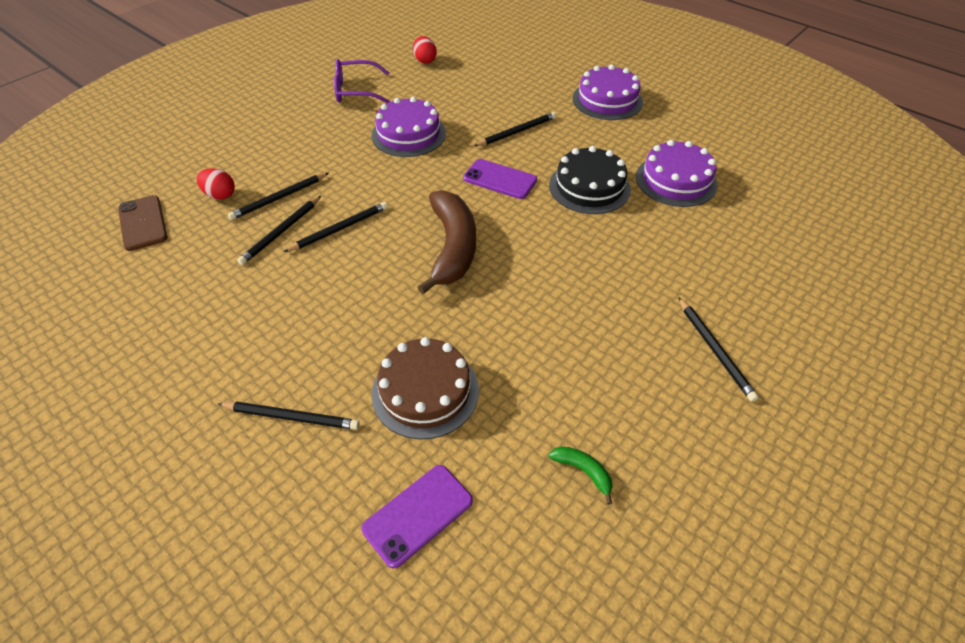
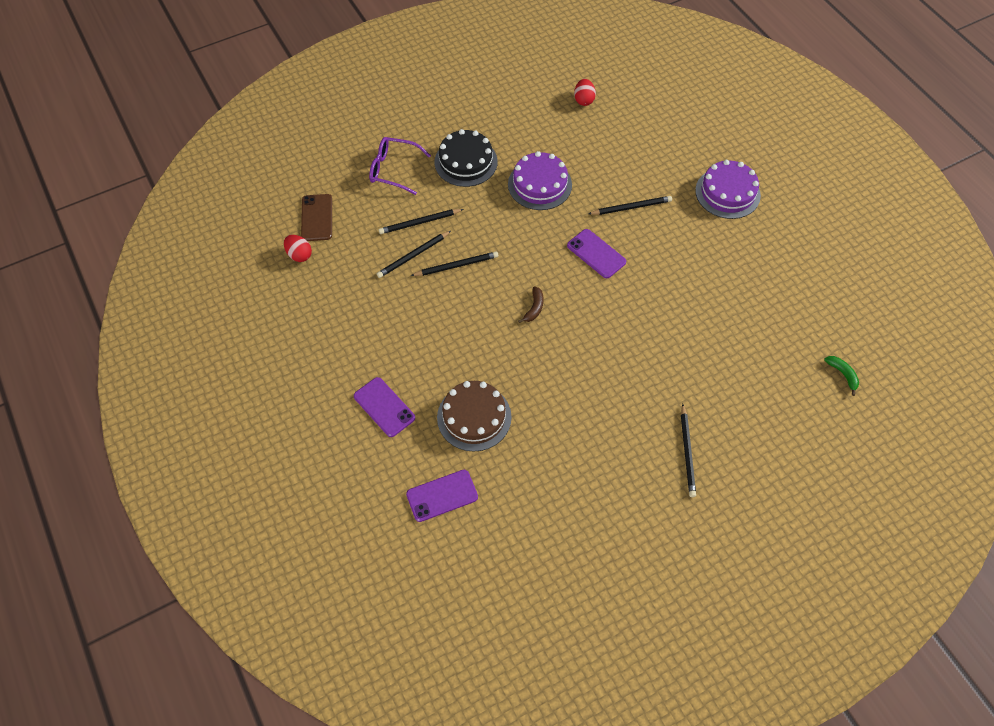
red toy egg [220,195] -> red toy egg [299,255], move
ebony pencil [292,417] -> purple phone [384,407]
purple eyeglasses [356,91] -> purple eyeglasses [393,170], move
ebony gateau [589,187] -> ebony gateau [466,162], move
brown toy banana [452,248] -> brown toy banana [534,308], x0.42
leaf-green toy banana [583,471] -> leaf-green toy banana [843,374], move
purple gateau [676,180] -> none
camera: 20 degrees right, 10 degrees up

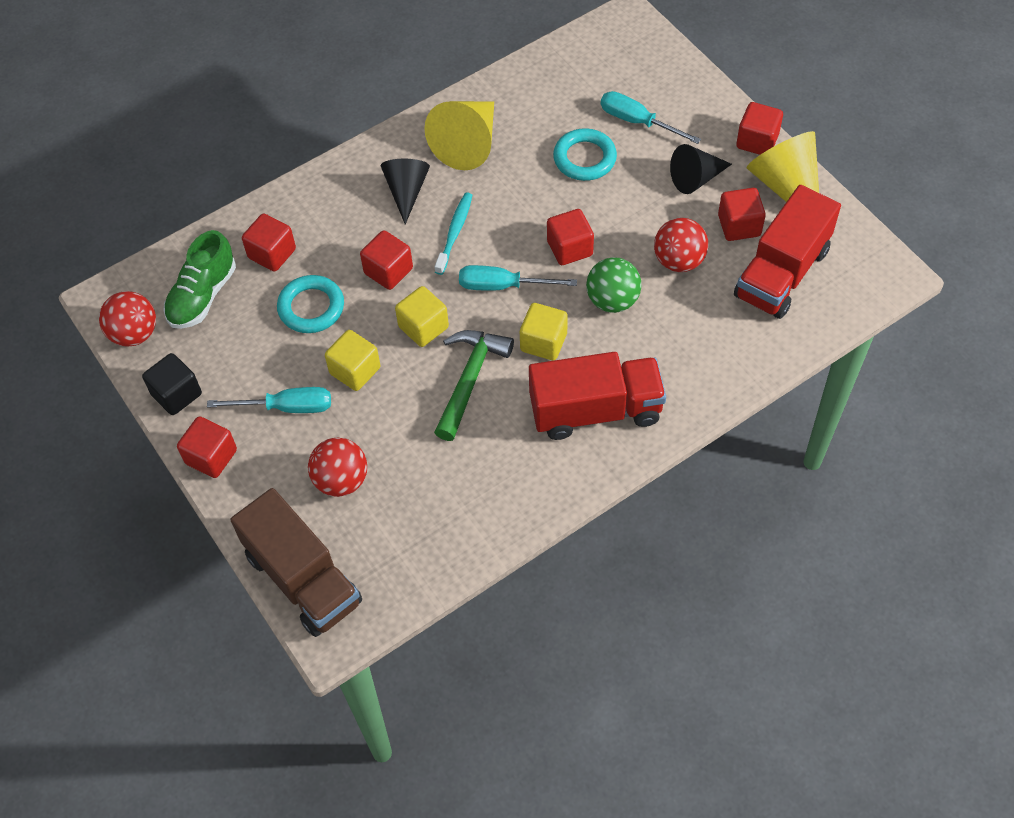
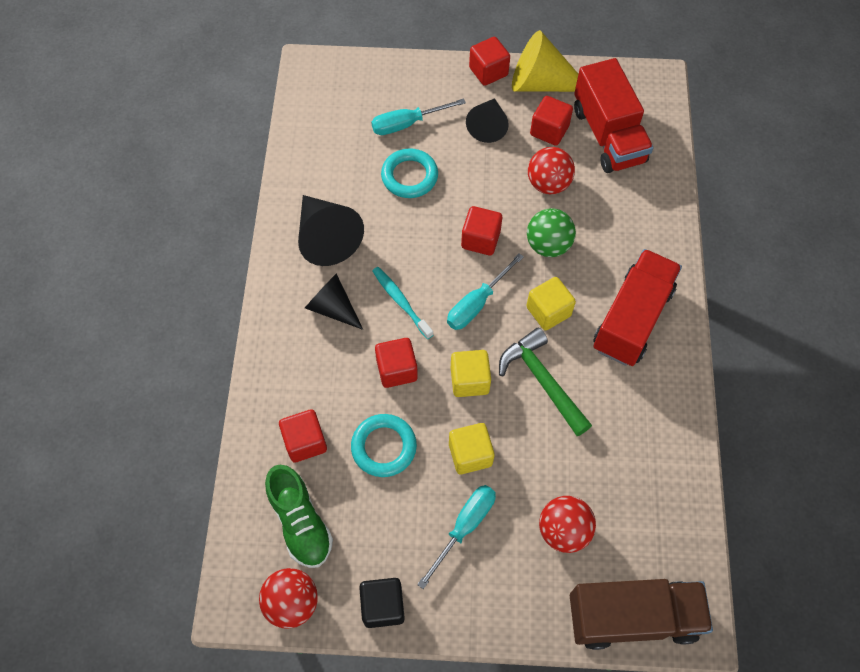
bright yellow cone shape [468,143] -> ebony cone shape [326,237]
red cube [211,457] -> none
camera: 55 degrees left, 5 degrees up

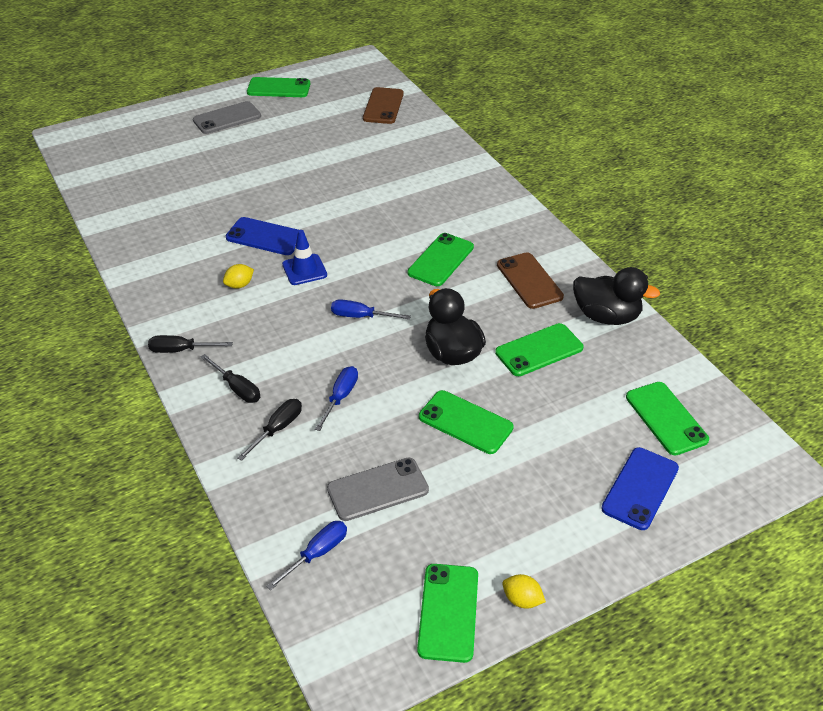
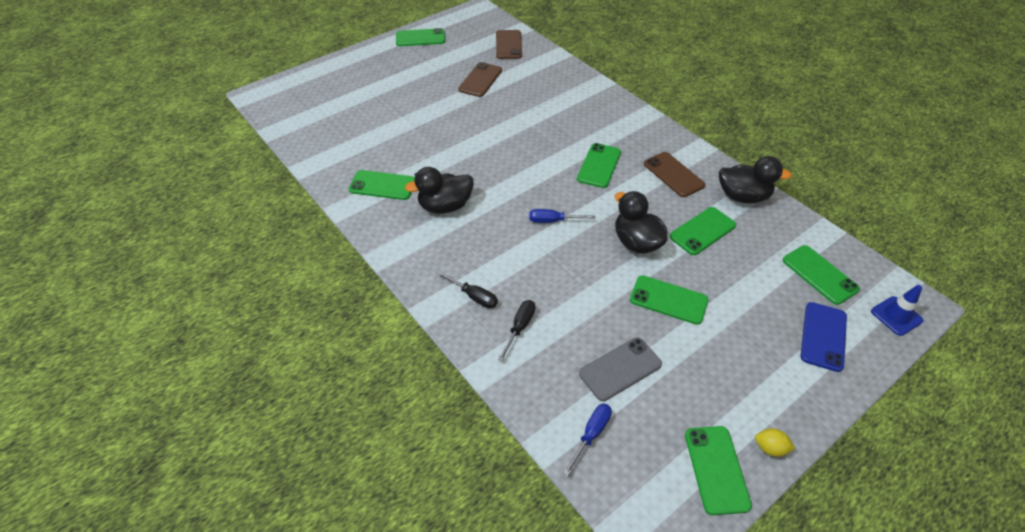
none -> leaf-green phone [382,185]
bright yellow toy lemon [239,285] -> ebony toy duck [445,206]
none -> brown phone [480,80]
royal blue traffic cone [304,270] -> royal blue traffic cone [896,316], move
ebony flat screwdriver [181,350] -> none
grey phone [227,118] -> none
royal blue phone [265,237] -> none
royal blue flat screwdriver [340,397] -> none
camera: 10 degrees left, 5 degrees up

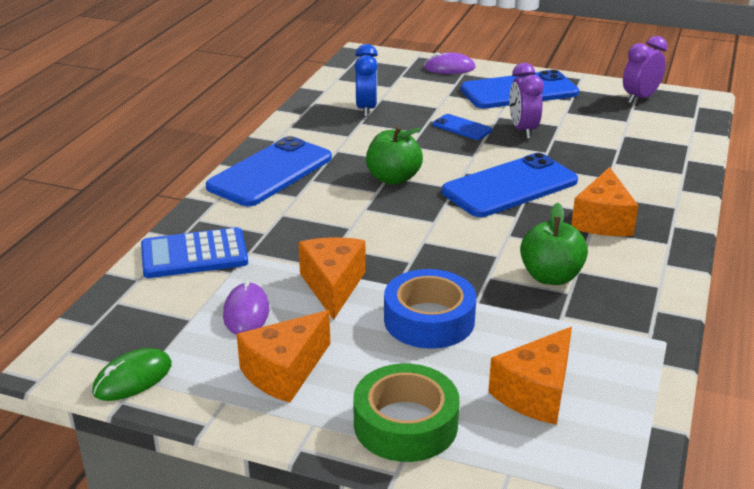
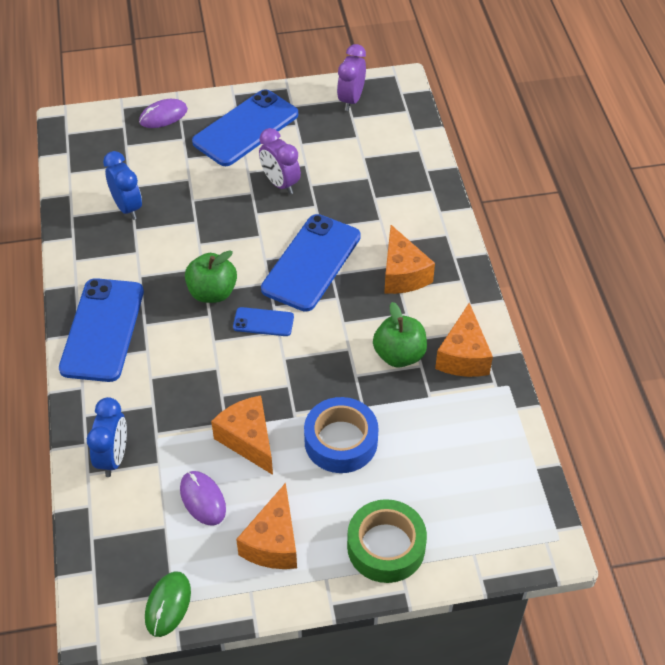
royal blue pocket calculator [194,254] -> royal blue clock [113,457]
royal blue phone [462,127] -> royal blue phone [263,322], move
orange-coloured piece of cheese [535,393] -> orange-coloured piece of cheese [463,356], move
camera: 30 degrees left, 20 degrees up

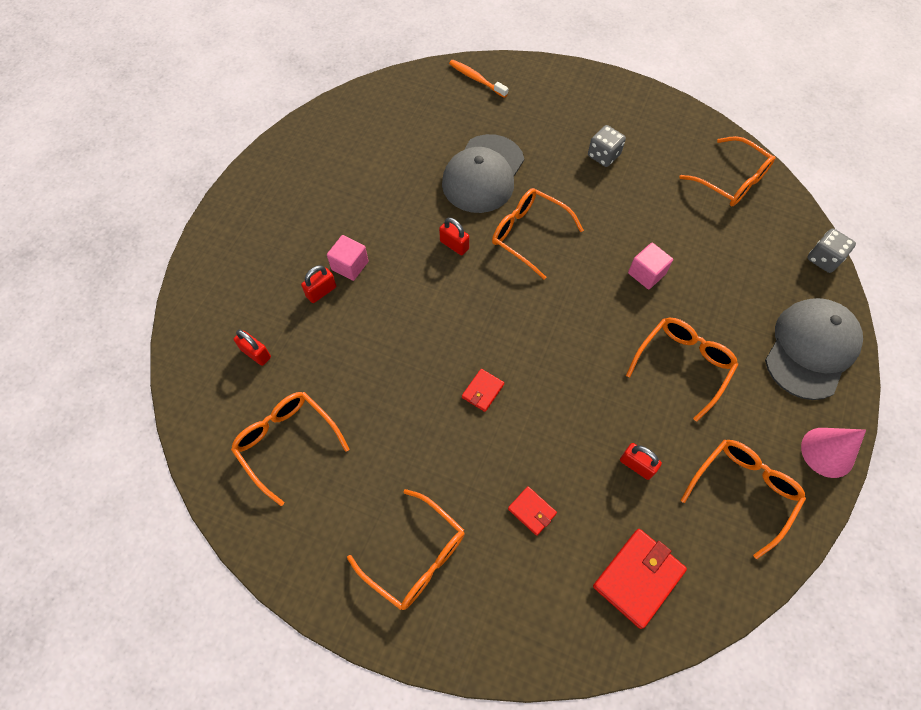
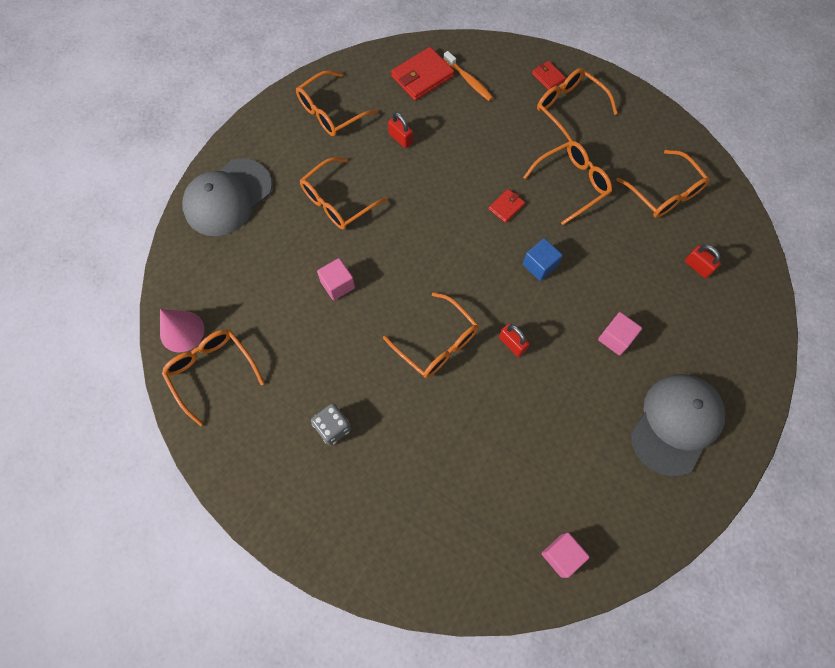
rose-pink cone shape [827,452] -> rose-pink cone shape [182,331], move
orange-coloured toothbrush [476,79] -> orange-coloured toothbrush [469,81], move
none -> orange-coloured eyeglasses [571,184]
none -> royal blue cube [539,265]
red wallet [532,511] -> red wallet [548,77], move
none -> rose-pink cube [561,555]
grey baseball cap [483,174] -> grey baseball cap [676,424], move
red lock [321,292] -> none
grey dice [823,259] -> none
camera: 170 degrees left, 5 degrees up

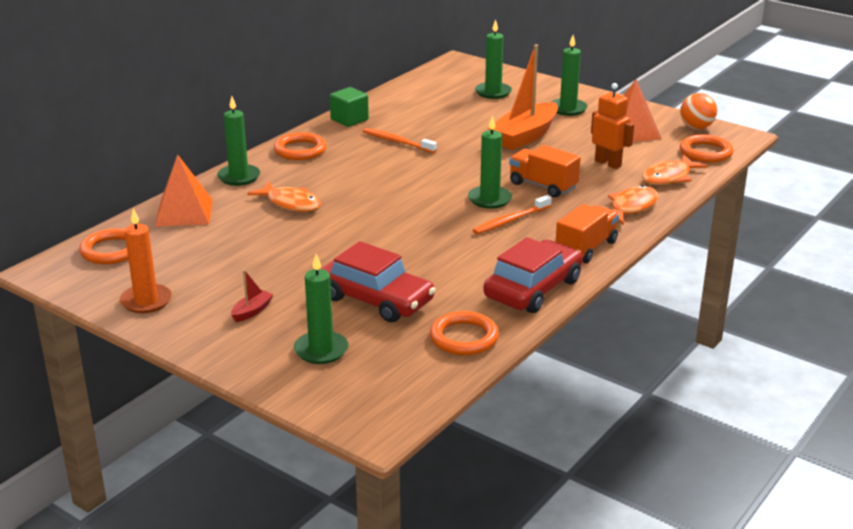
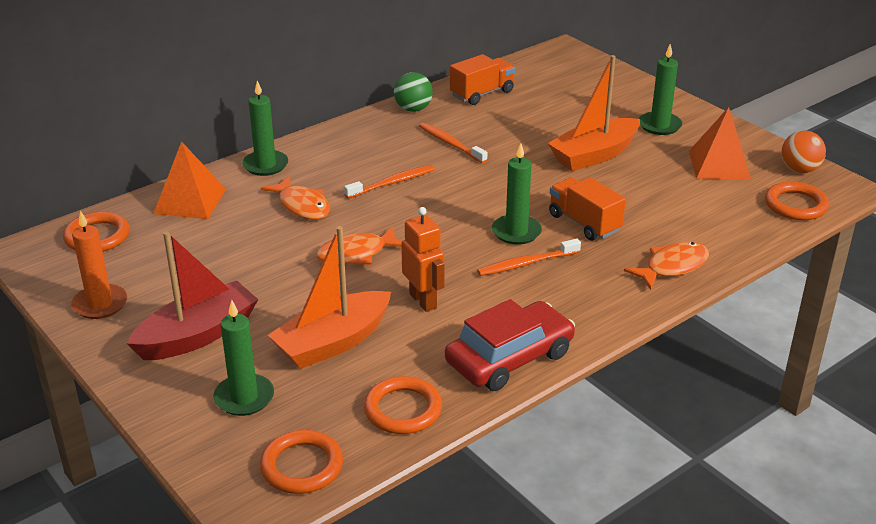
red sailboat [252,311] -> red sailboat [198,335], x2.35
orange-coloured ring [300,150] -> orange-coloured ring [302,466], move
red car [376,299] -> orange-coloured sailboat [333,342]
orange-coloured fish [669,177] -> orange-coloured fish [356,254], move
none -> orange-coloured toothbrush [392,183]
leaf-green cube [349,120] -> leaf-green ball [413,109]
orange-coloured robot [608,163] -> orange-coloured robot [423,301], move
orange-coloured truck [586,248] -> orange-coloured truck [482,93], move
leaf-green candle [493,92] -> none
camera: 15 degrees right, 5 degrees up

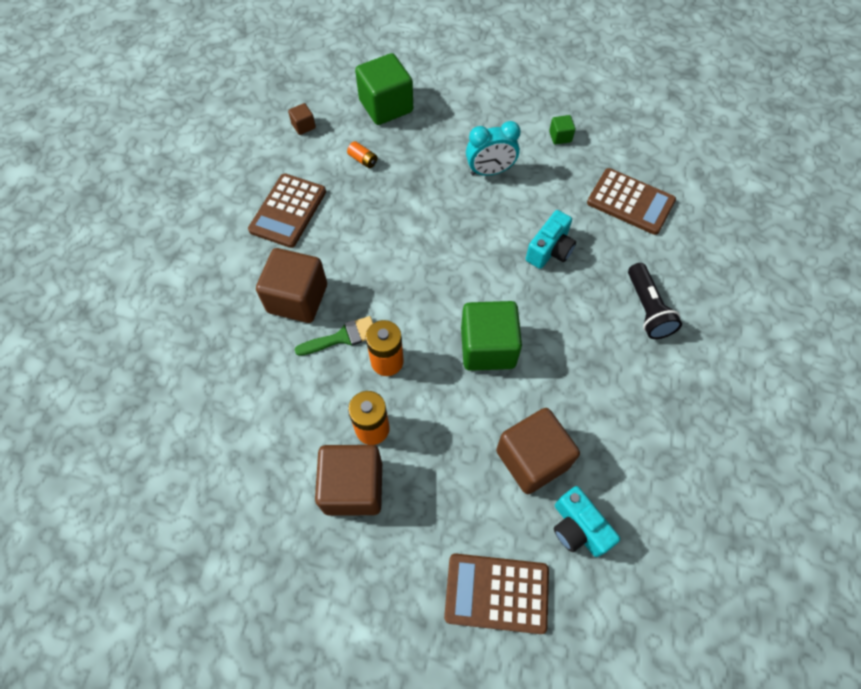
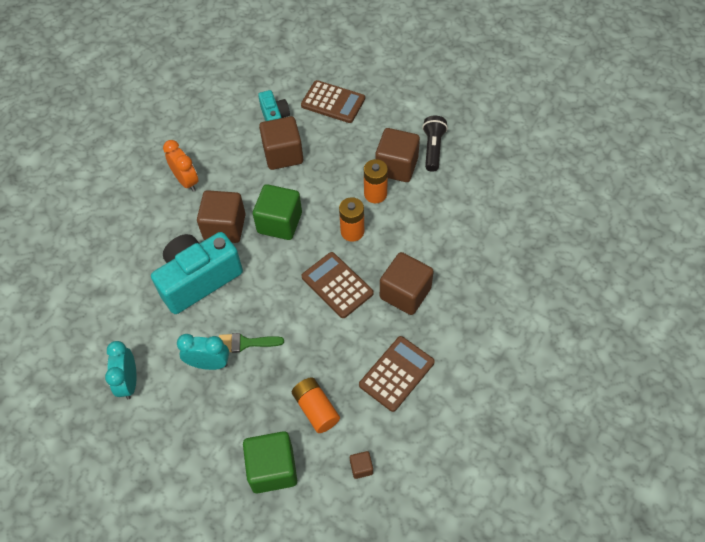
leaf-green cube [560,137] -> turquoise clock [129,382]
turquoise compact camera [550,250] -> turquoise compact camera [199,279], x1.91
none -> orange-coloured clock [186,181]
none -> brown cube [224,227]
leaf-green paintbrush [342,337] -> leaf-green paintbrush [245,343], move
orange-coloured power cell [363,160] -> orange-coloured power cell [316,409], x1.86
brown pocket calculator [630,202] -> brown pocket calculator [337,285], move
ebony torch [647,309] -> ebony torch [433,149], move
camera: 160 degrees left, 5 degrees down

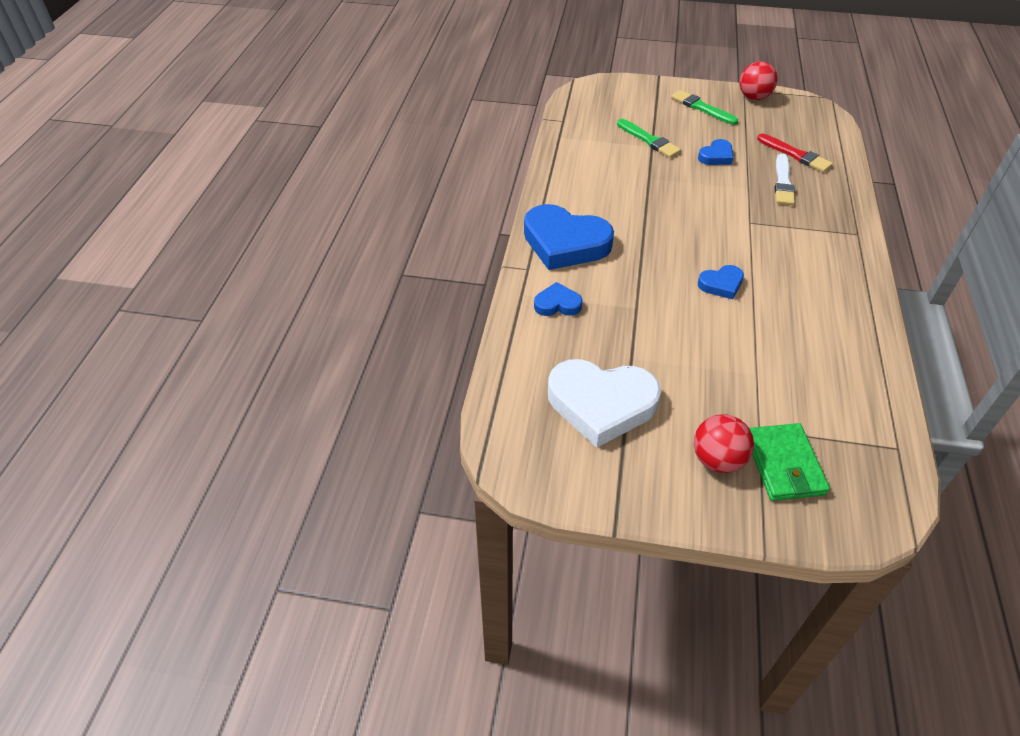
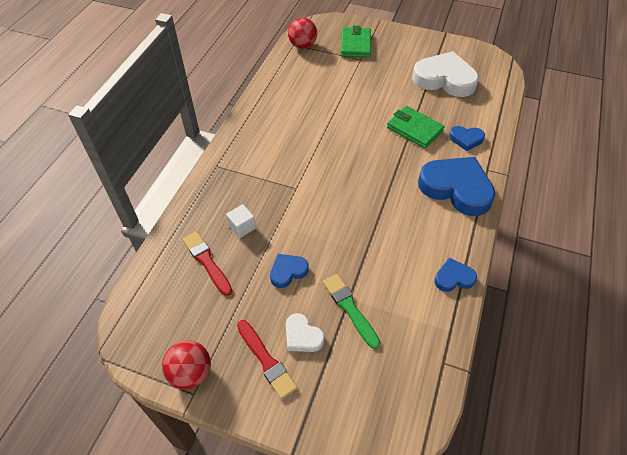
white paintbrush [783,182] -> white cube [242,227]
leaf-green paintbrush [701,108] -> red paintbrush [266,360]
none -> white heart [302,336]
red ball [717,459] -> red ball [302,46], move
none -> leaf-green wallet [414,129]
royal blue heart [721,284] -> royal blue heart [453,278], move
camera: 170 degrees left, 5 degrees up

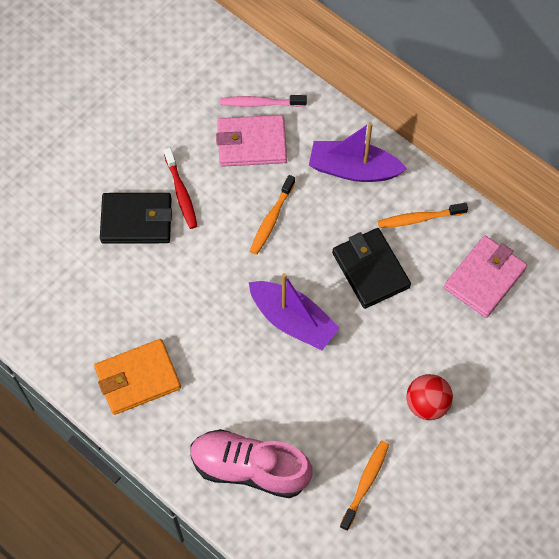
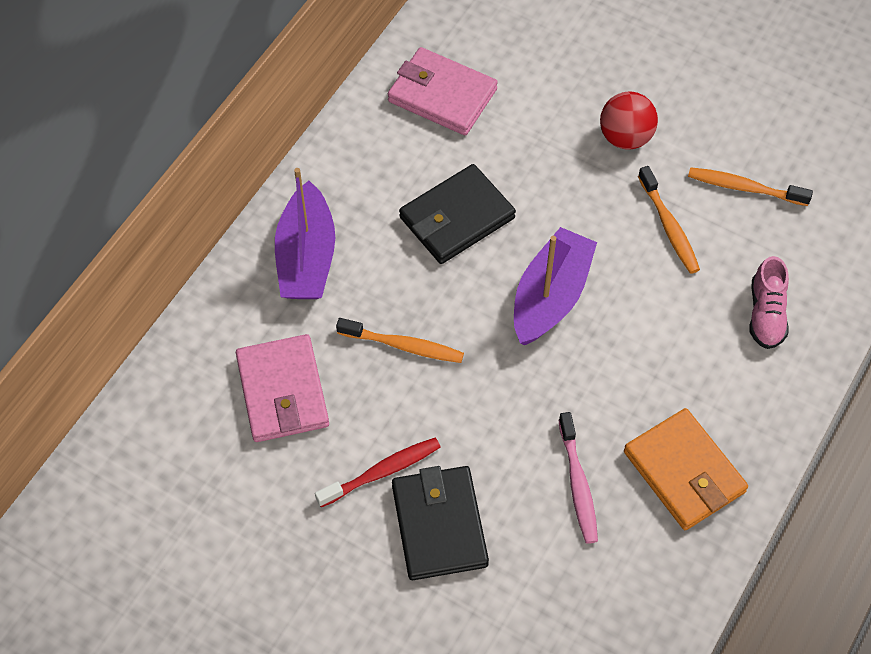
rose-pink toothbrush [260,103] -> rose-pink toothbrush [578,484], move
orange-coloured toothbrush [419,218] -> orange-coloured toothbrush [669,227], move
rose-pink sneaker [250,468] -> rose-pink sneaker [766,314], x0.56
camera: 100 degrees left, 5 degrees down

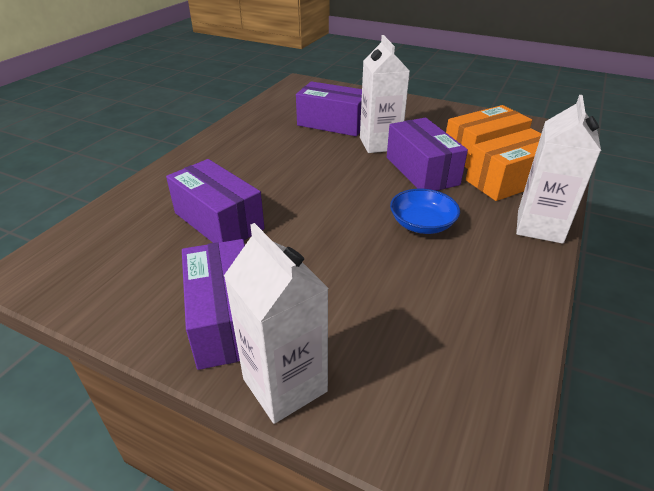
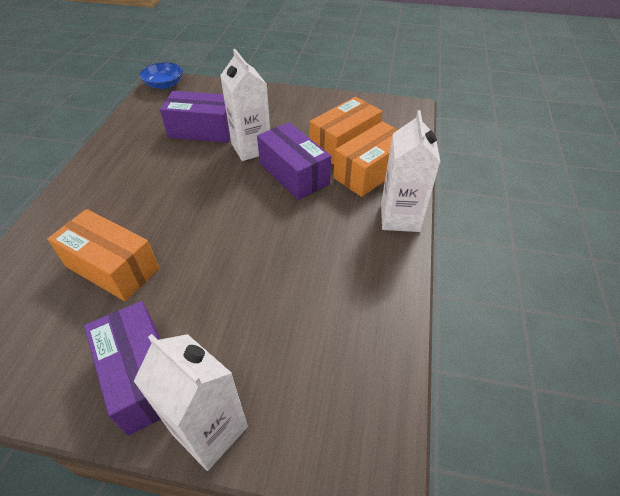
purple parcel [219,221] -> orange-coloured parcel [112,267]
royal blue deep dish [422,224] -> royal blue deep dish [164,84], move
camera: 15 degrees left, 10 degrees up

